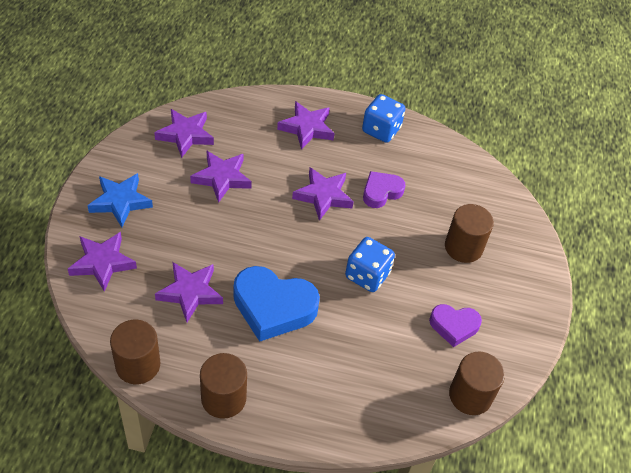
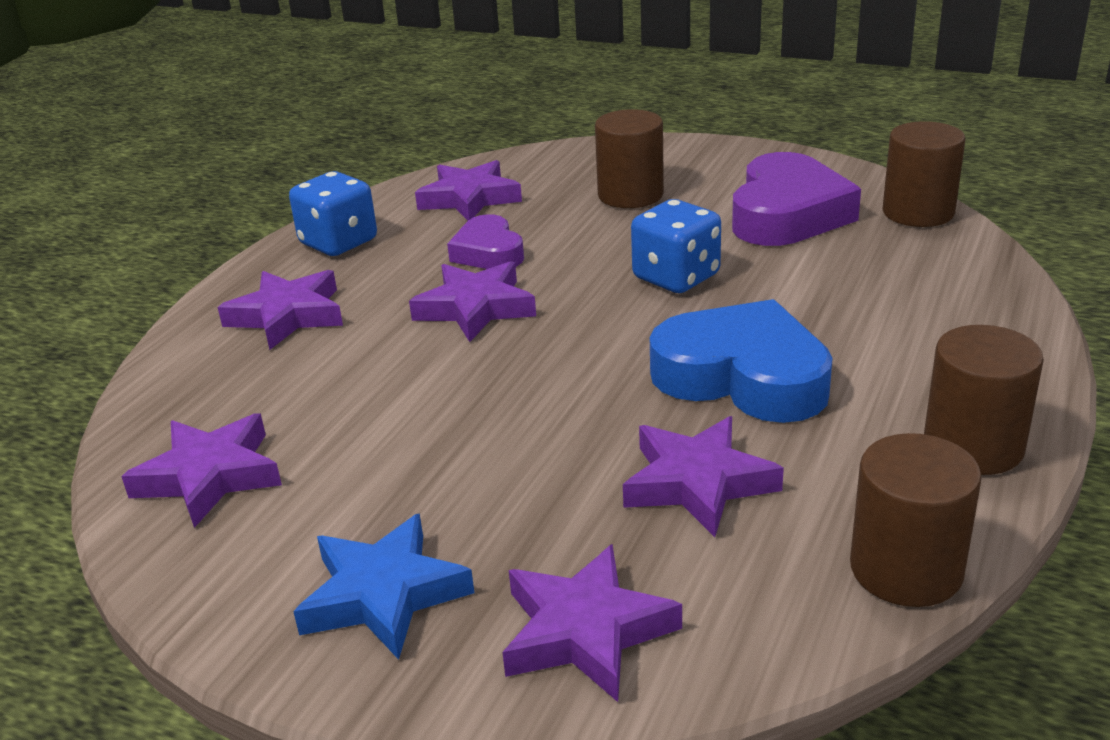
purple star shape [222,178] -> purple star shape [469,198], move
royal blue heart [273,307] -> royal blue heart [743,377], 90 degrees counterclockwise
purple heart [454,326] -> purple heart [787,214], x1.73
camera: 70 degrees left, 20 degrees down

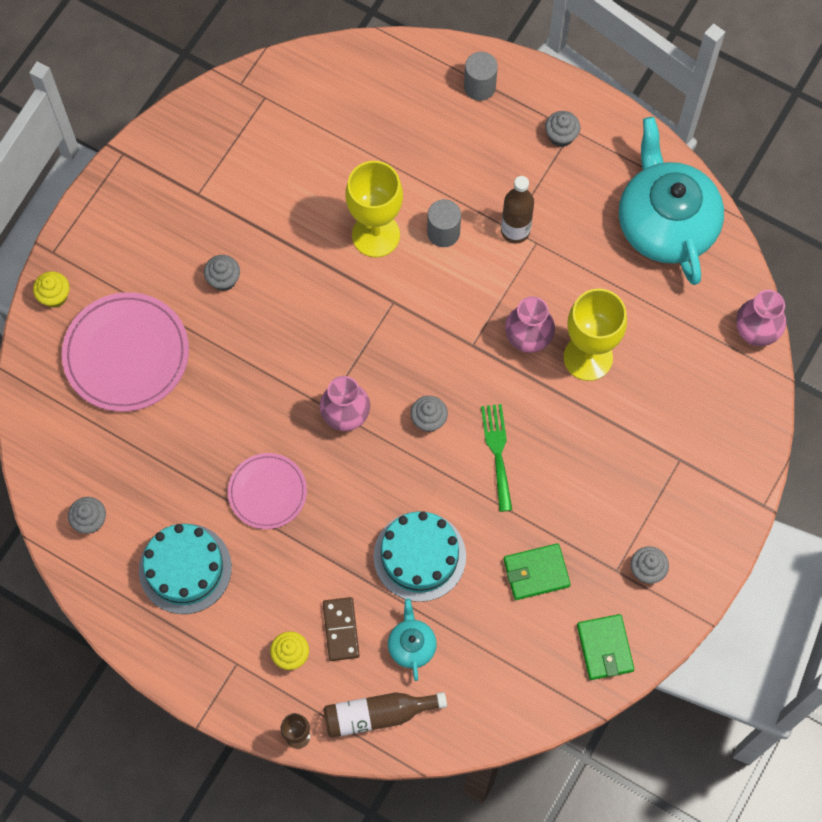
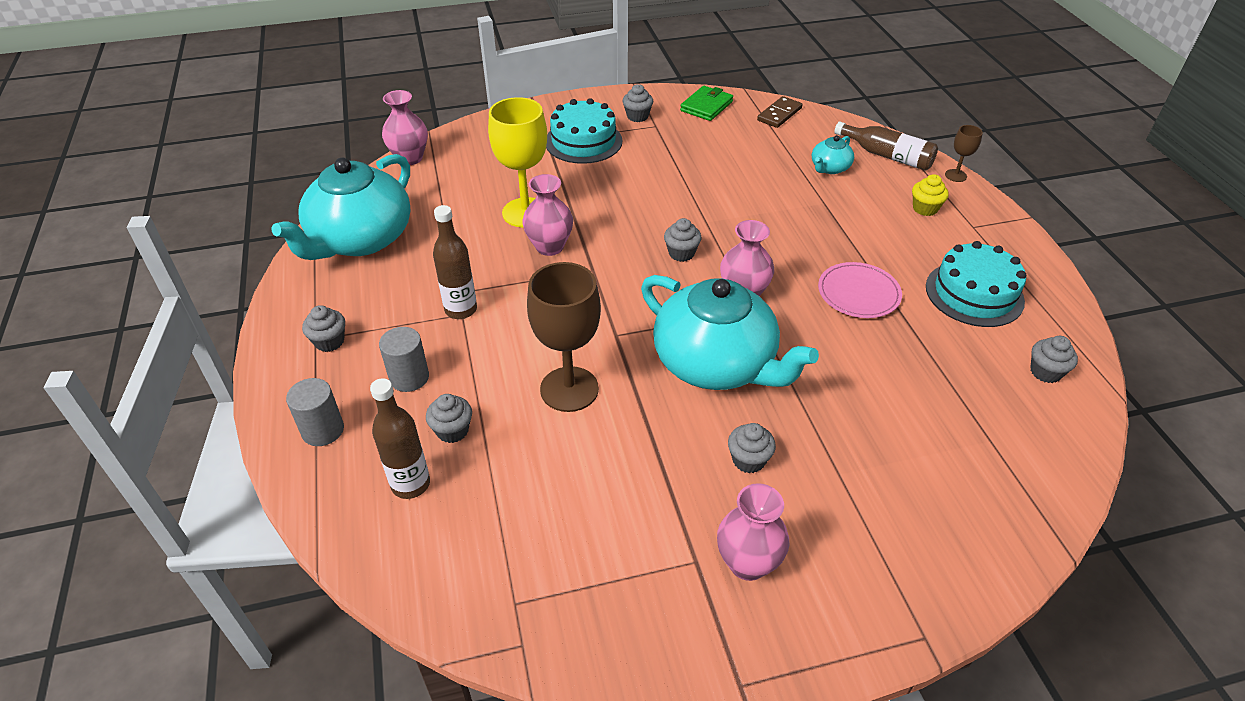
none -> brown flask [411,484]
grey cylinder shape [443,232] -> grey cylinder shape [409,377], move
none -> grey muffin [452,430]
bright yellow chalice [376,235] -> brown chalice [569,389]
turquoise gateau [419,556] -> turquoise gateau [583,141], move
none -> turquoise tea pot [716,363]
none -> rose-pink vase [748,563]
brown domino piece [341,629] -> brown domino piece [779,114], move
bright yellow muffin [54,296] -> none
rose-pink dinner plate [126,354] -> none
leaf-green fork [497,452] -> none
leaf-green wallet [536,573] -> none
camera: 135 degrees left, 25 degrees down

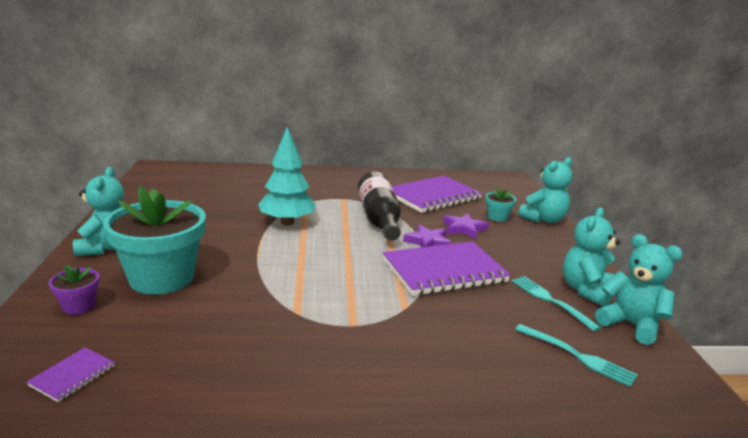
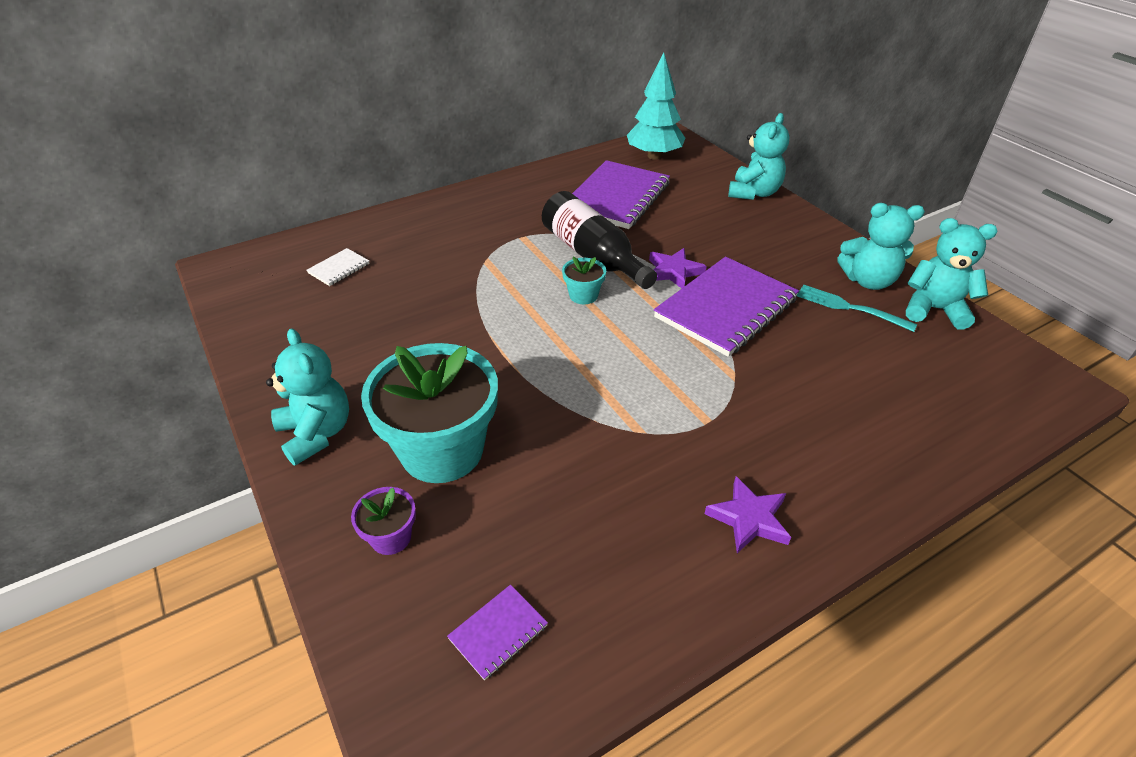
none -> white notepad [339,268]
purple notepad [72,376] -> purple notepad [498,632], 45 degrees clockwise
turquoise plant pot [497,217] -> turquoise plant pot [583,295], move
turquoise fir tree [287,222] -> turquoise fir tree [654,156], move
purple star shape [464,229] -> purple star shape [749,518], move
turquoise teddy [586,290] -> turquoise teddy [868,281], 90 degrees counterclockwise
turquoise fork [577,356] -> none
camera: 25 degrees left, 20 degrees up

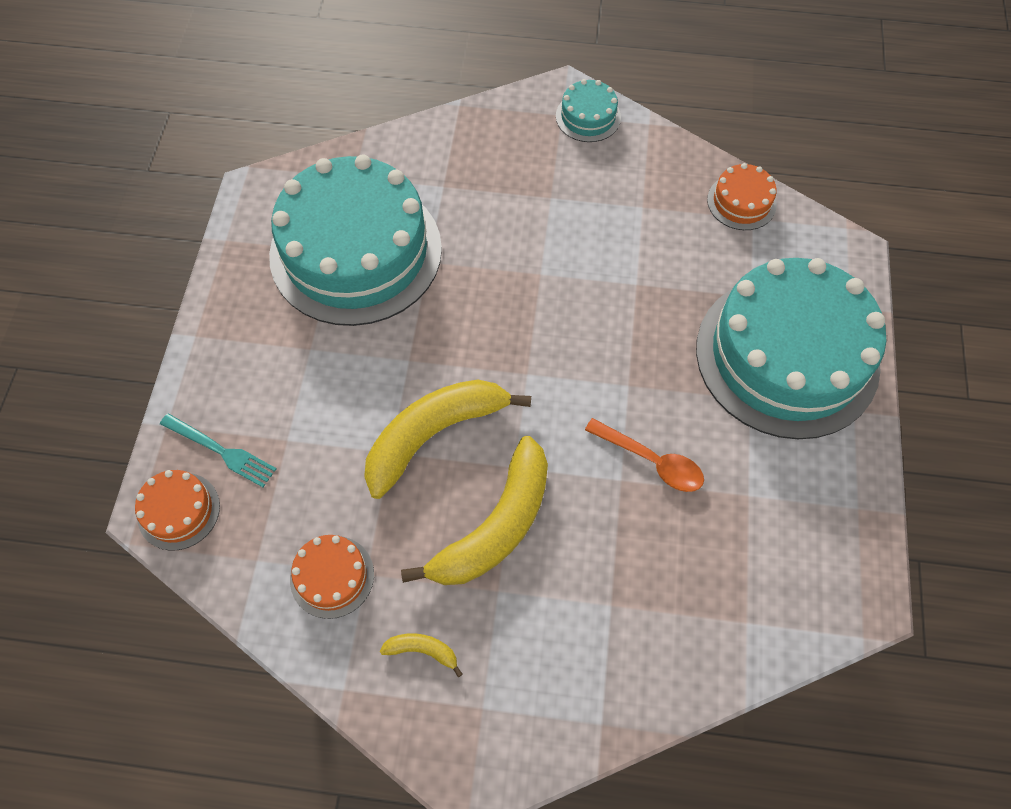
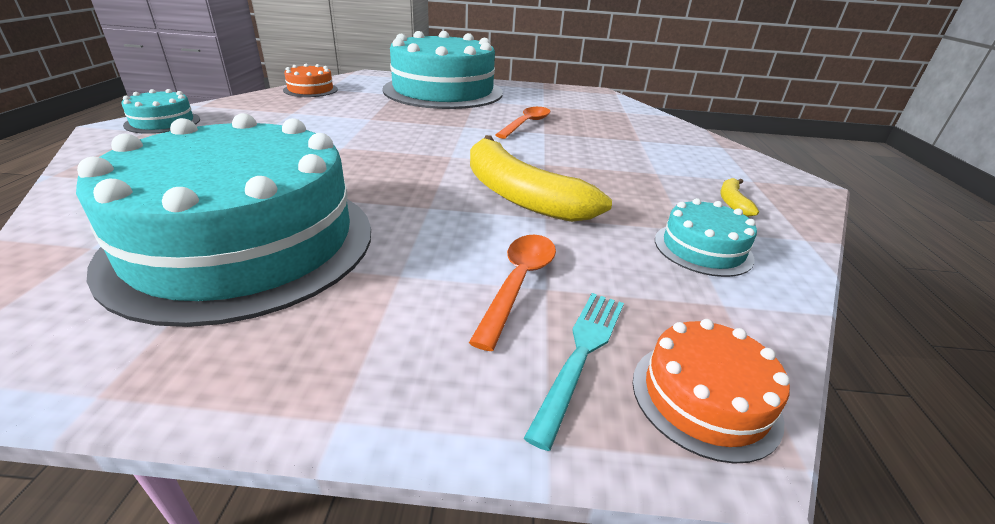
none -> orange-coloured teaspoon [518,283]
orange-coloured gateau [332,576] -> turquoise gateau [703,248]
bright yellow toy banana [496,526] -> none
camera: 95 degrees left, 30 degrees down

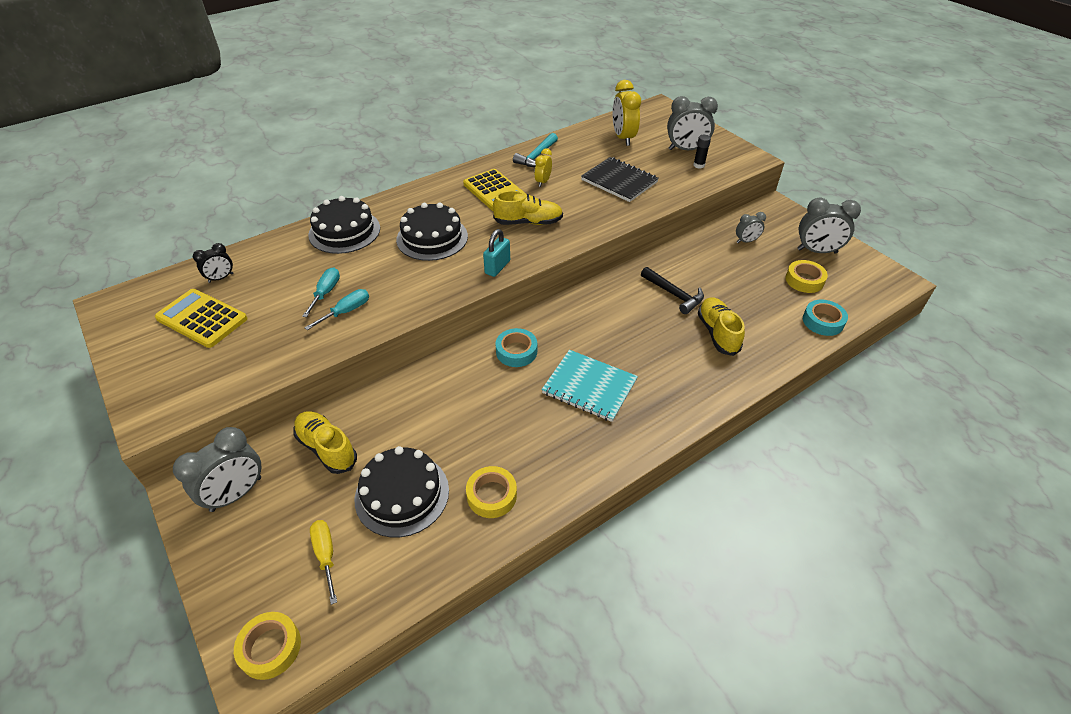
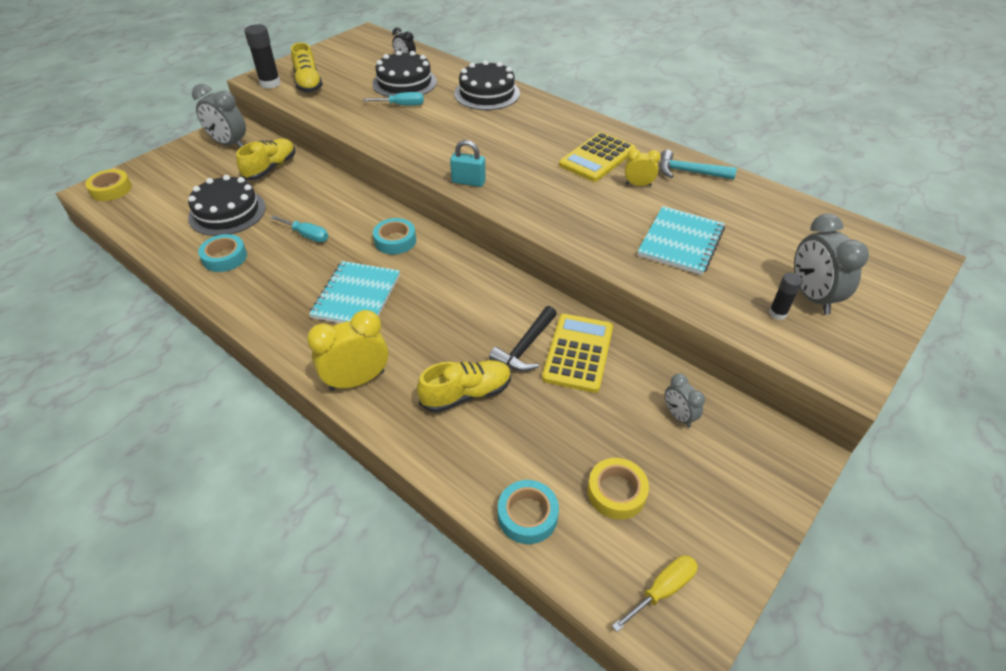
bright yellow tape [492,495] -> turquoise tape [225,257]
none -> ebony glue [270,83]
turquoise flat screwdriver [346,311] -> turquoise flat screwdriver [307,235], move
bright yellow sneaker [528,222] -> bright yellow sneaker [308,83], move
bright yellow clock [623,138] -> bright yellow clock [357,380], move
ebony gateau [432,238] -> ebony gateau [404,83], move
bright yellow pocket calculator [202,319] -> bright yellow pocket calculator [578,353], move
bright yellow flat screwdriver [326,555] -> bright yellow flat screwdriver [662,590], move
ebony notepad [619,181] -> turquoise notepad [680,242]
grey clock [817,251] -> none
camera: 75 degrees right, 0 degrees up

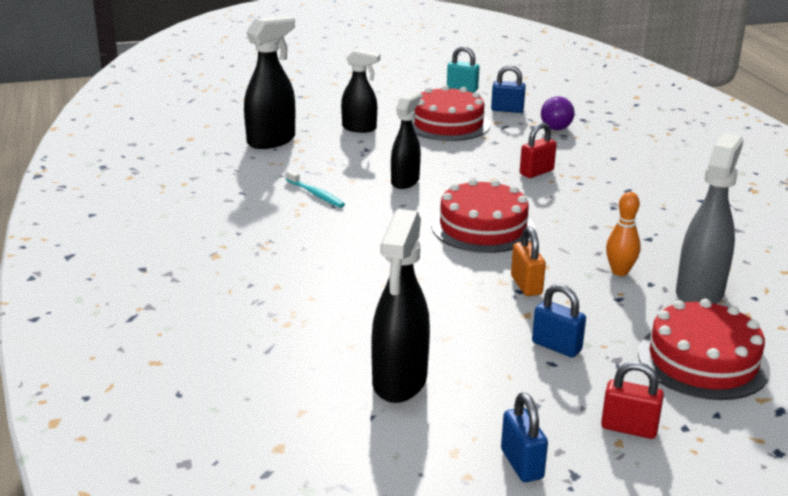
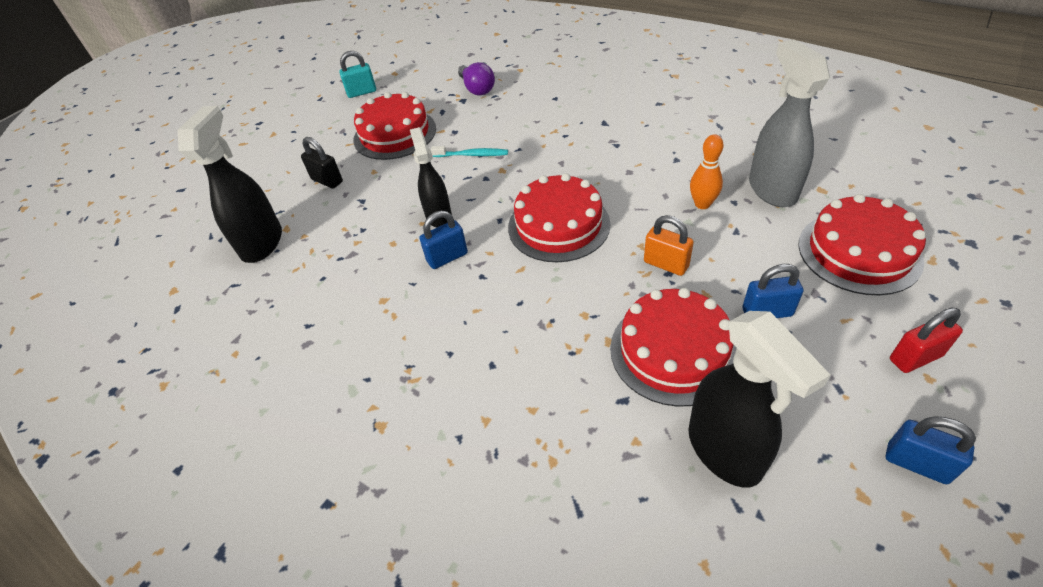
ebony spray bottle [359,128] -> ebony lock [327,181]
royal blue lock [507,110] -> royal blue lock [447,257], move
turquoise toothbrush [315,194] -> turquoise toothbrush [472,155], move
none -> red gateau [673,351]
red lock [536,172] -> none
camera: 35 degrees left, 20 degrees up

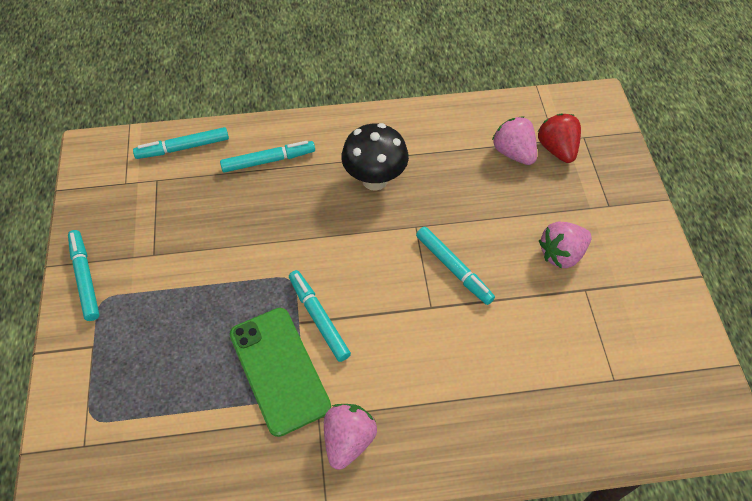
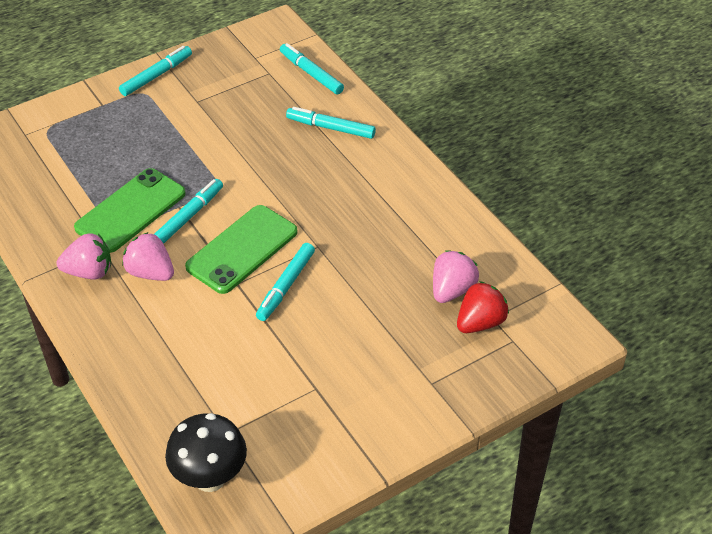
rose-pink strawberry [561,254] -> rose-pink strawberry [150,272], move
ebony mushroom [375,180] -> ebony mushroom [210,478], move
none -> leaf-green phone [242,249]
turquoise marker [268,160] -> turquoise marker [330,128], 150 degrees clockwise
camera: 65 degrees right, 10 degrees down

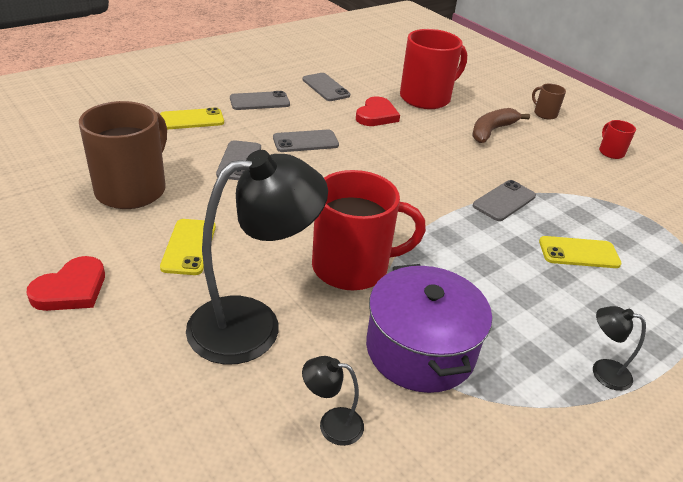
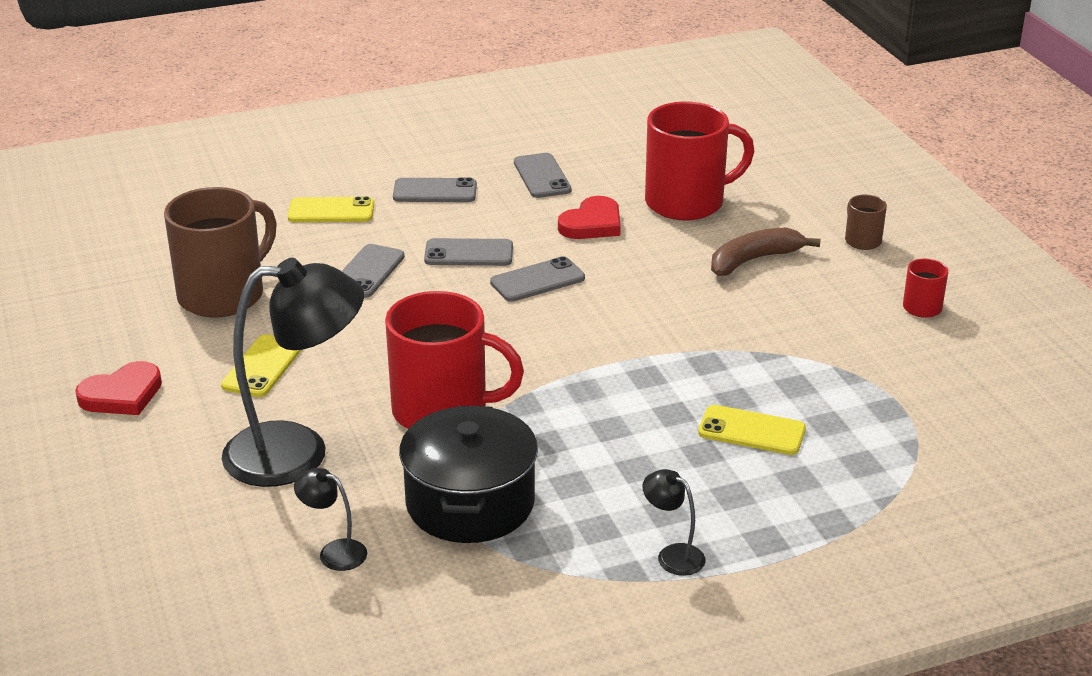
purple pot [420,349] -> ebony pot [470,503]
grey phone [504,201] -> grey phone [537,280], move
camera: 20 degrees right, 5 degrees down

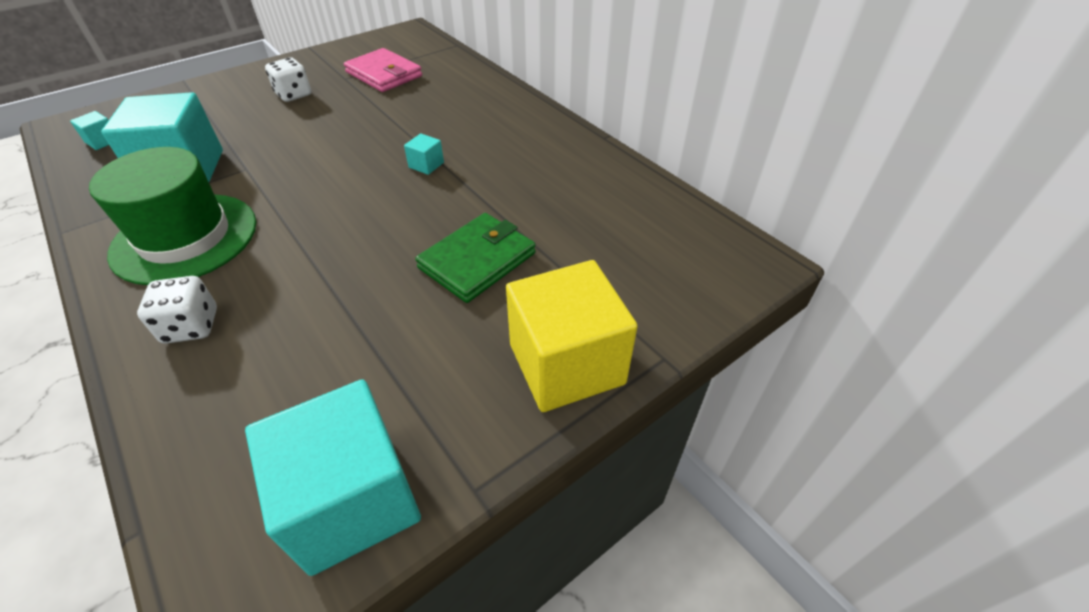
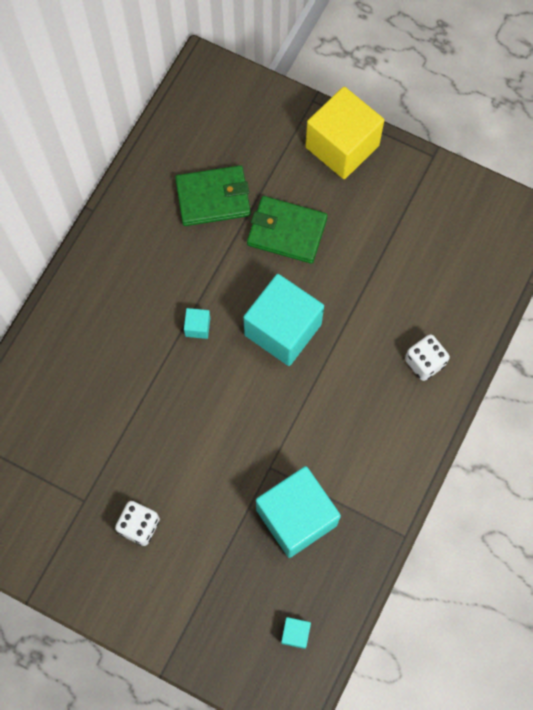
none -> leaf-green wallet [213,197]
turquoise cube [352,500] -> turquoise cube [283,329], move
leaf-green hat [185,238] -> none
rose-pink wallet [384,74] -> none
camera: 115 degrees left, 25 degrees up

